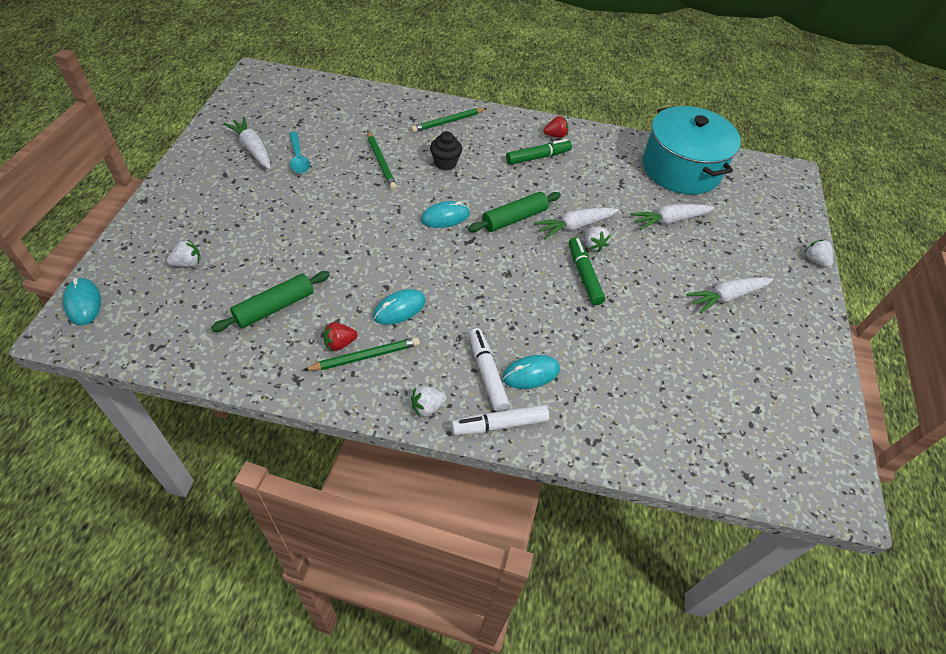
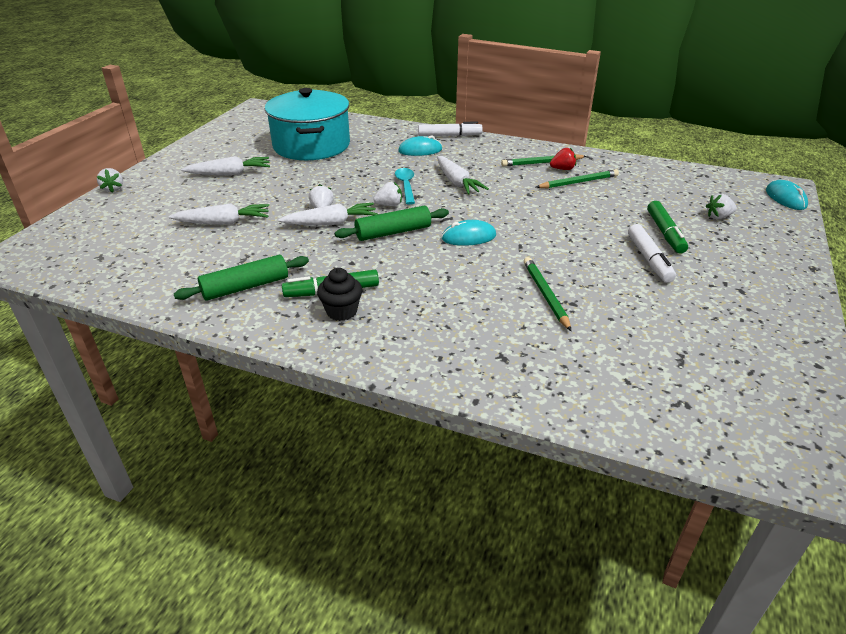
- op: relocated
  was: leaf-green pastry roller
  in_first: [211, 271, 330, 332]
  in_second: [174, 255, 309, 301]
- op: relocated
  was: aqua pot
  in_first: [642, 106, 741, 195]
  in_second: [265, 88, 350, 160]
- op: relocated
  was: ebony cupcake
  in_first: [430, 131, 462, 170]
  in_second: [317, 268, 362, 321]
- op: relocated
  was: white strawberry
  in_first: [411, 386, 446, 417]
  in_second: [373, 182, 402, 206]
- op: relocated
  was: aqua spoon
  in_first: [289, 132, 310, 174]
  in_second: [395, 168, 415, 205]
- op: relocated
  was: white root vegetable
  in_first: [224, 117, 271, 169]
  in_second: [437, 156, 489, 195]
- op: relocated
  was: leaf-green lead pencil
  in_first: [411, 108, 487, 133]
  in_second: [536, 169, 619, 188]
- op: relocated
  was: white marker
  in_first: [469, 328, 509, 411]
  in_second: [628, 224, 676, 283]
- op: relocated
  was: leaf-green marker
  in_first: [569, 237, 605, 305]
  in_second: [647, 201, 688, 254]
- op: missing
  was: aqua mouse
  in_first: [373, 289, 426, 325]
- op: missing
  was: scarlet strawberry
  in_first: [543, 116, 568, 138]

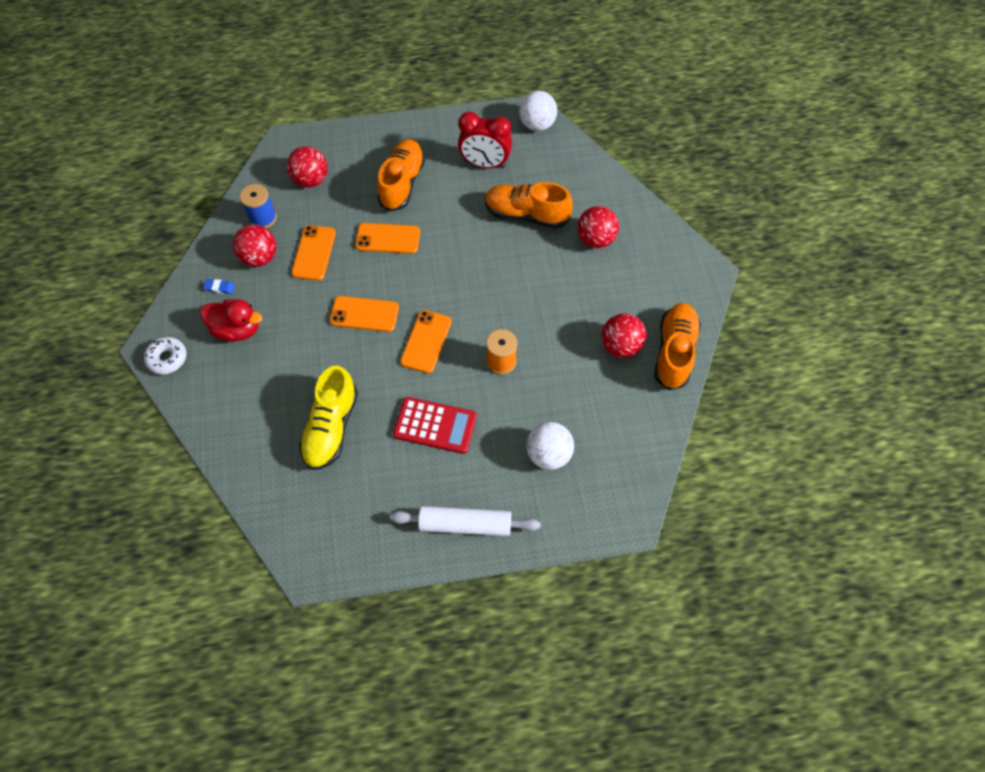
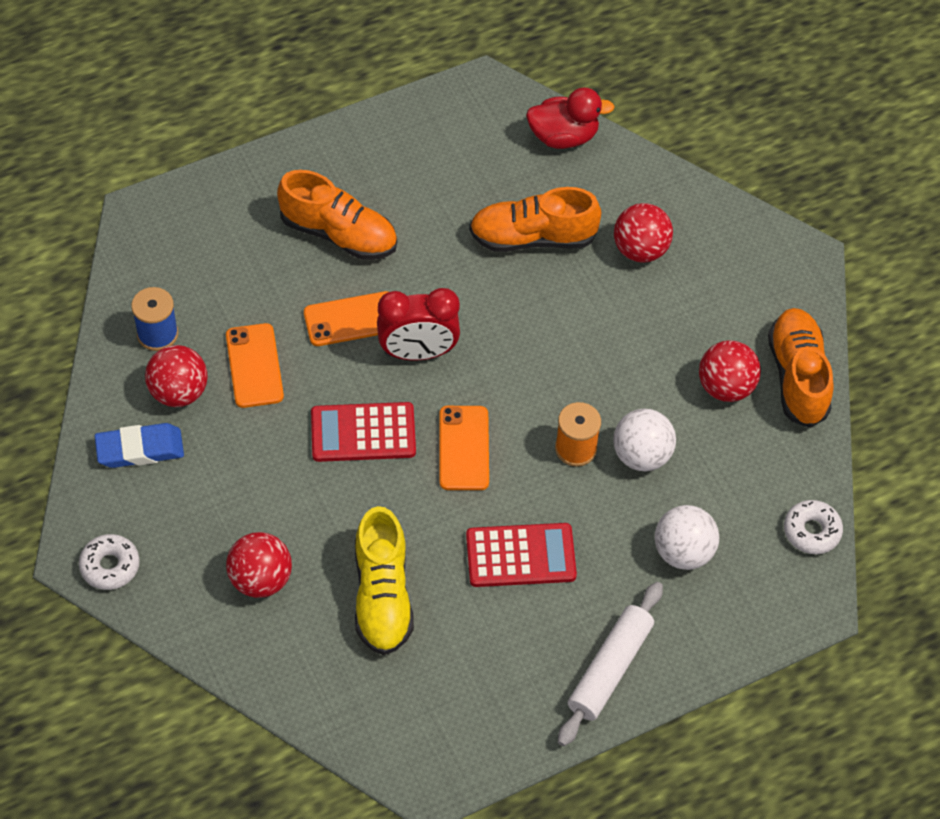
- op: size
  was: royal blue eraser
  in_first: [203, 279, 235, 294]
  in_second: [95, 423, 184, 468]
  ratio: 2.0
- op: relocated
  was: scarlet sphere
  in_first: [287, 146, 328, 187]
  in_second: [226, 532, 292, 598]
- op: spun
  was: orange sneaker
  in_first: [377, 139, 425, 212]
  in_second: [277, 170, 397, 260]
  clockwise: 120
- op: exchanged
  was: orange smartphone
  now: scarlet calculator
  in_first: [330, 296, 399, 332]
  in_second: [311, 402, 416, 462]
- op: relocated
  was: scarlet alarm clock
  in_first: [458, 111, 512, 168]
  in_second: [377, 288, 460, 360]
- op: relocated
  was: scarlet toy duck
  in_first: [200, 299, 262, 341]
  in_second: [526, 87, 615, 149]
- op: spun
  was: white pastry roller
  in_first: [390, 506, 541, 536]
  in_second: [558, 582, 663, 746]
  clockwise: -45
- op: relocated
  was: white sphere
  in_first: [519, 91, 557, 131]
  in_second: [613, 409, 676, 471]
- op: appeared
  now: white glazed donut
  in_second: [784, 500, 843, 554]

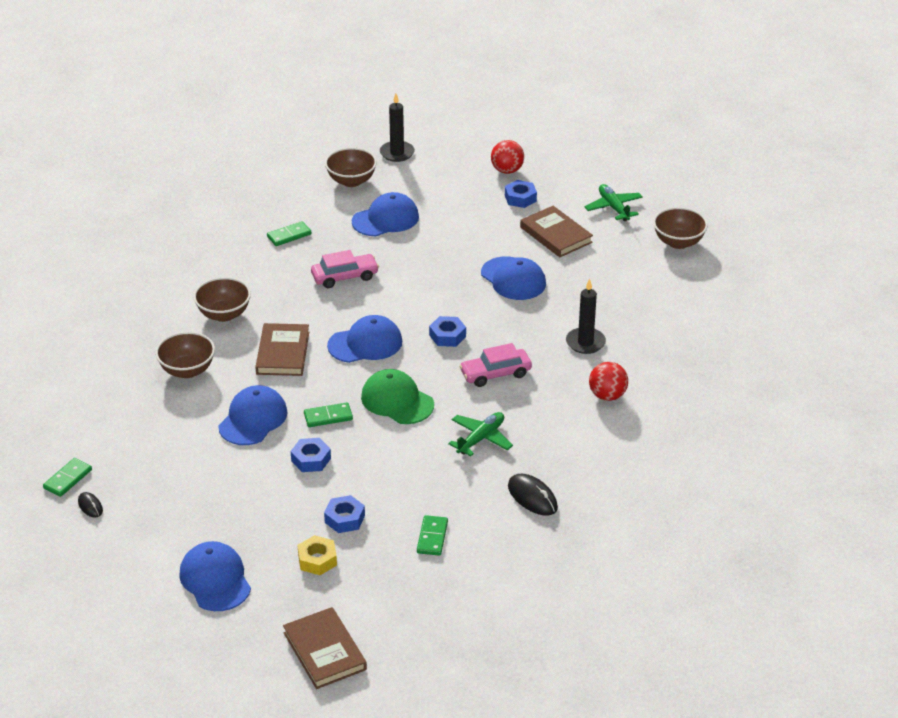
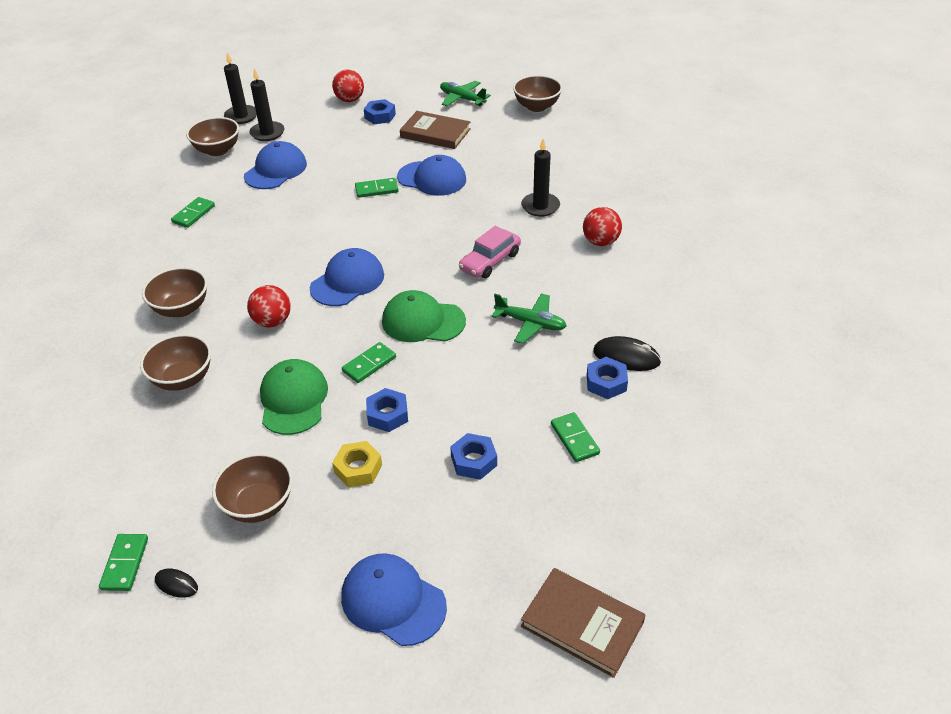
- op: appeared
  now: russet bowl
  in_second: [212, 453, 293, 523]
- op: exchanged
  was: russet book
  now: scarlet sphere
  in_first: [255, 323, 309, 376]
  in_second: [247, 285, 291, 328]
- op: appeared
  now: ebony wax candle
  in_second: [249, 68, 284, 141]
- op: colour
  was: royal blue cap
  now: leaf-green cap
  in_first: [218, 385, 288, 445]
  in_second: [260, 359, 328, 435]
- op: relocated
  was: bright yellow nut
  in_first: [298, 535, 337, 575]
  in_second: [332, 441, 382, 488]
- op: appeared
  now: leaf-green domino
  in_second: [355, 178, 399, 198]
- op: spun
  was: leaf-green toy plane
  in_first: [448, 412, 513, 456]
  in_second: [492, 293, 566, 344]
  clockwise: 105
- op: relocated
  was: royal blue nut
  in_first: [429, 316, 466, 347]
  in_second: [587, 357, 628, 399]
- op: missing
  was: pink automobile
  in_first: [311, 250, 379, 288]

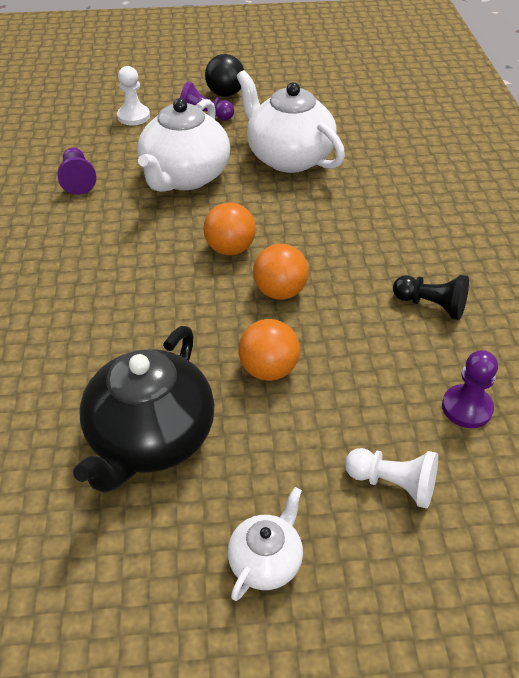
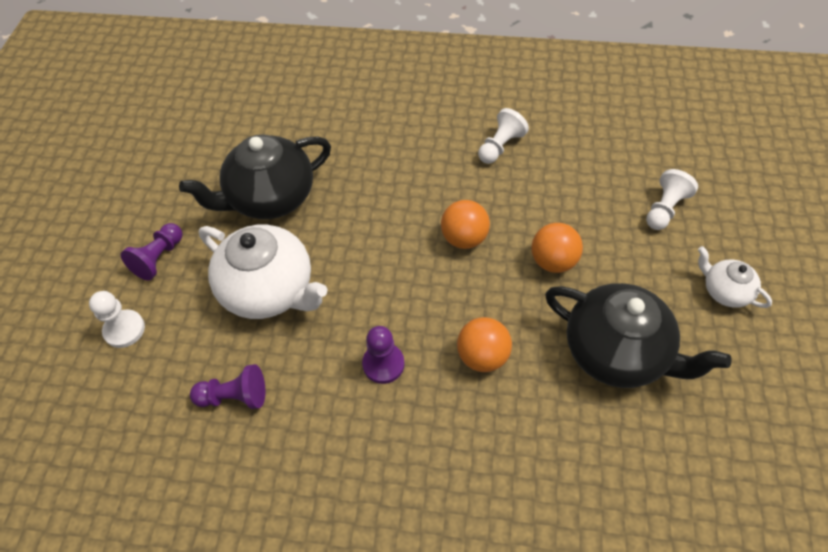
- op: colour
  was: white china teapot
  now: ebony china teapot
  in_first: [236, 70, 345, 173]
  in_second: [179, 134, 331, 219]
- op: relocated
  was: royal purple pawn
  in_first: [442, 350, 498, 428]
  in_second: [362, 326, 405, 384]
- op: relocated
  was: orange sphere
  in_first: [203, 202, 256, 255]
  in_second: [457, 317, 512, 372]
- op: colour
  was: ebony pawn
  now: white pawn
  in_first: [393, 275, 469, 320]
  in_second: [478, 108, 529, 164]
- op: missing
  was: ebony sphere
  in_first: [205, 54, 244, 97]

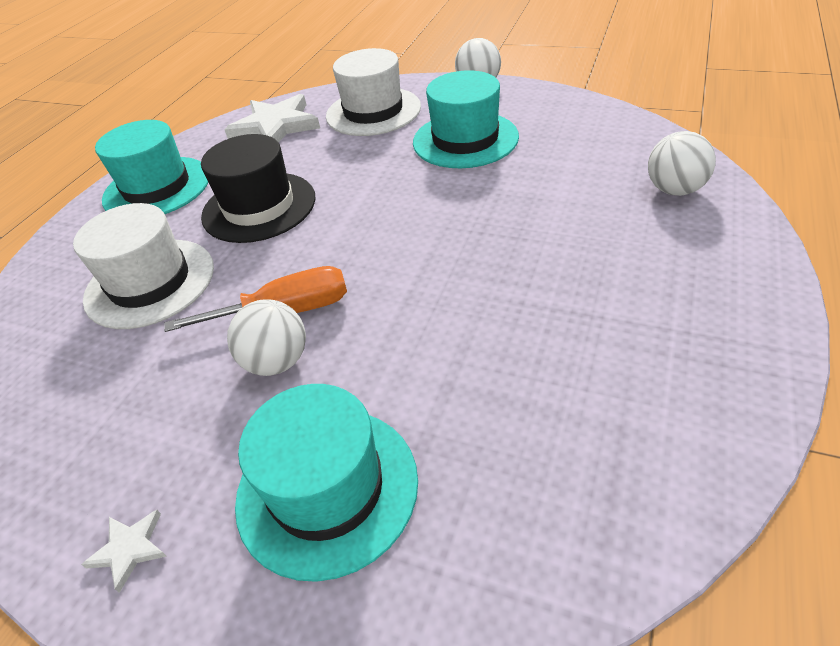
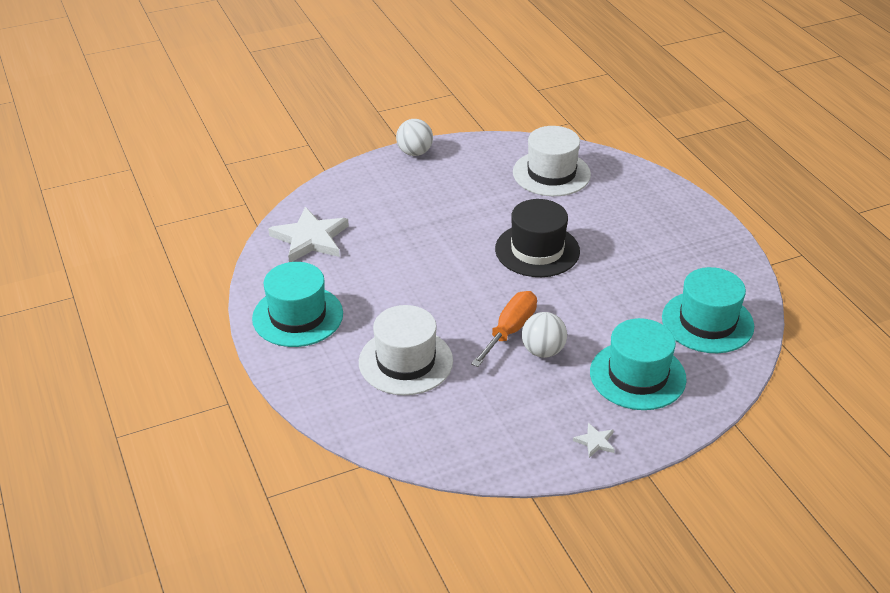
- op: relocated
  was: ebony top hat
  in_first: [201, 134, 315, 243]
  in_second: [495, 199, 580, 277]
- op: relocated
  was: white top hat
  in_first: [326, 48, 421, 136]
  in_second: [513, 126, 591, 196]
- op: relocated
  was: aqua top hat
  in_first: [413, 70, 519, 168]
  in_second: [662, 267, 754, 353]
- op: missing
  was: white sphere
  in_first: [648, 131, 716, 196]

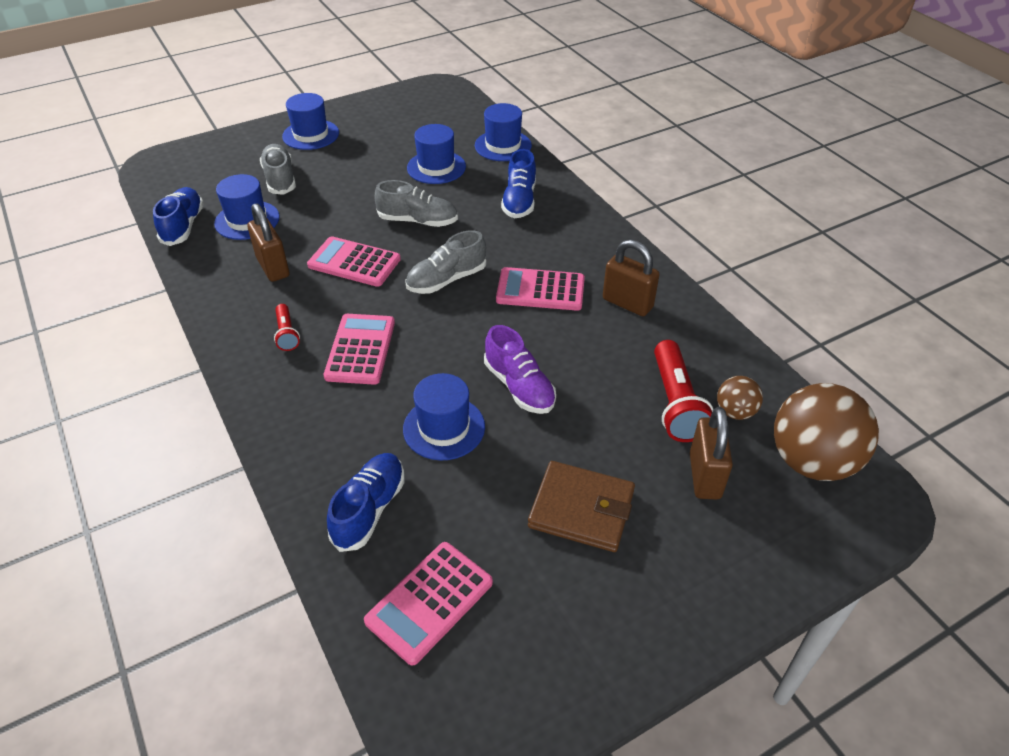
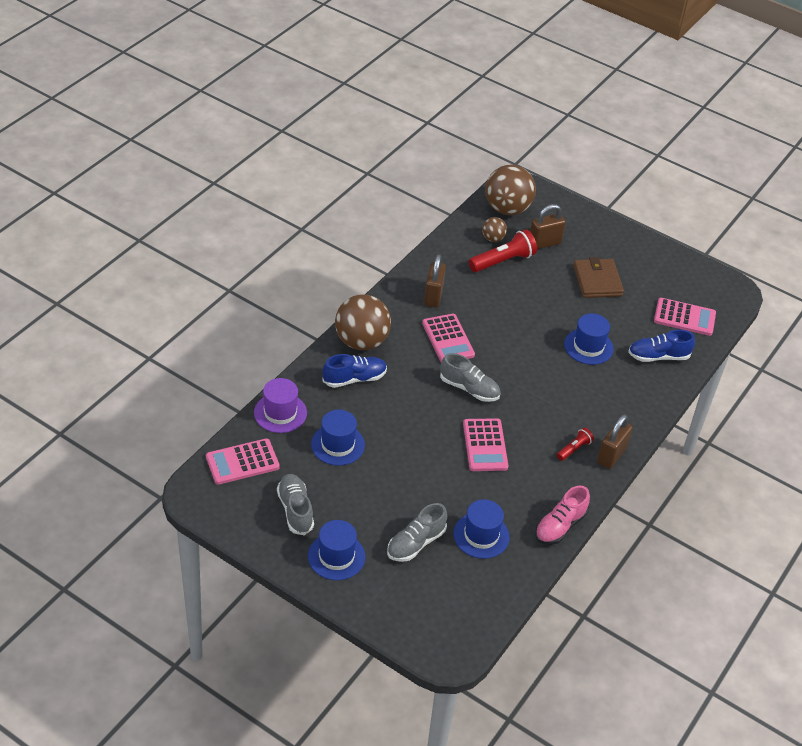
- op: relocated
  was: pink calculator
  in_first: [324, 314, 395, 385]
  in_second: [206, 438, 280, 485]
- op: colour
  was: royal blue top hat
  now: royal purple top hat
  in_first: [475, 103, 532, 161]
  in_second: [254, 378, 307, 433]
- op: relocated
  was: ash-grey sneaker
  in_first: [374, 180, 458, 227]
  in_second: [277, 474, 314, 535]
- op: appeared
  now: russet sphere
  in_second: [335, 294, 391, 350]
- op: appeared
  now: pink sneaker
  in_second: [535, 486, 590, 545]
- op: relocated
  was: russet padlock
  in_first: [247, 203, 290, 282]
  in_second: [597, 414, 633, 469]
- op: missing
  was: royal blue sneaker
  in_first: [153, 187, 204, 246]
- op: missing
  was: royal purple sneaker
  in_first: [484, 325, 556, 414]

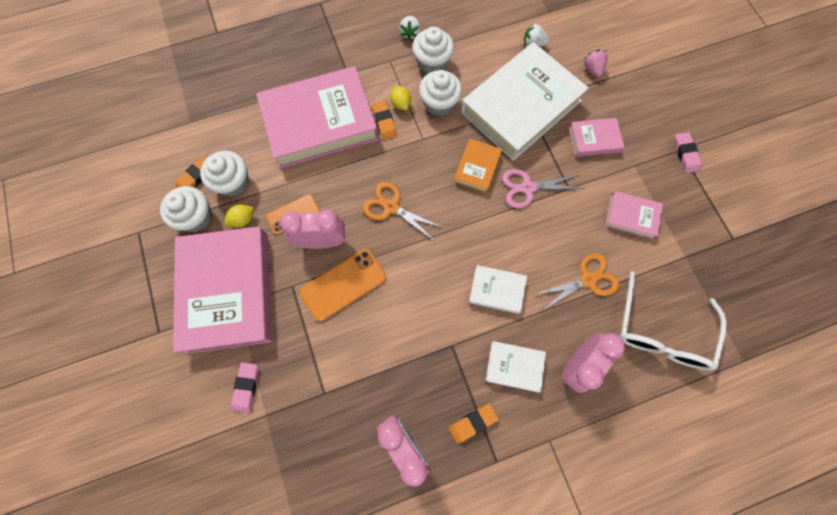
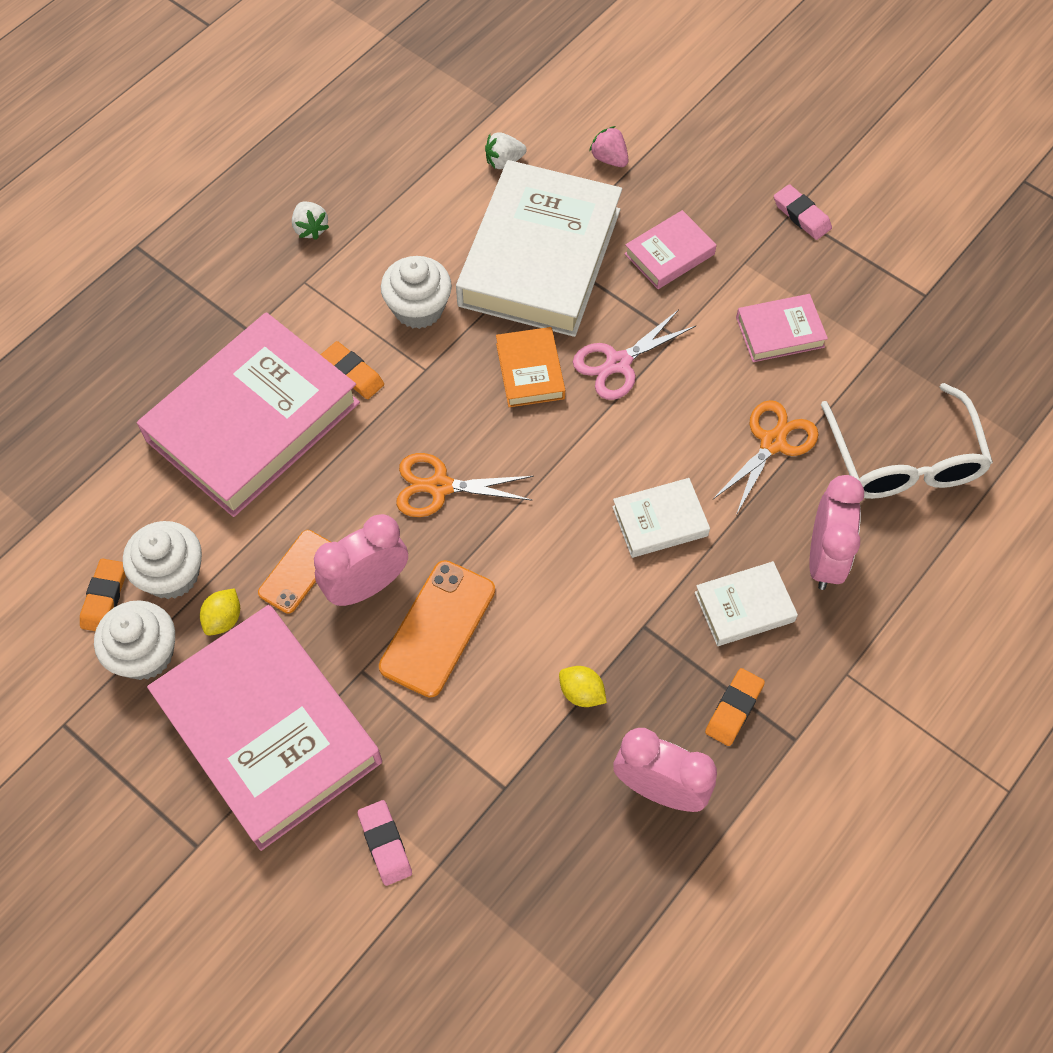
- op: relocated
  was: bright yellow toy lemon
  in_first: [390, 86, 411, 110]
  in_second: [559, 666, 607, 707]
- op: missing
  was: white cupcake
  in_first: [412, 27, 454, 73]

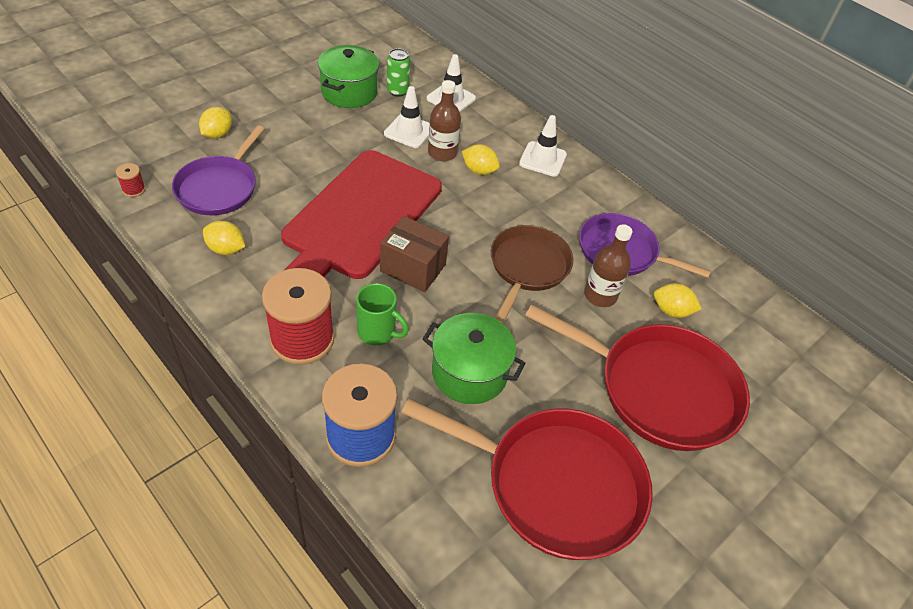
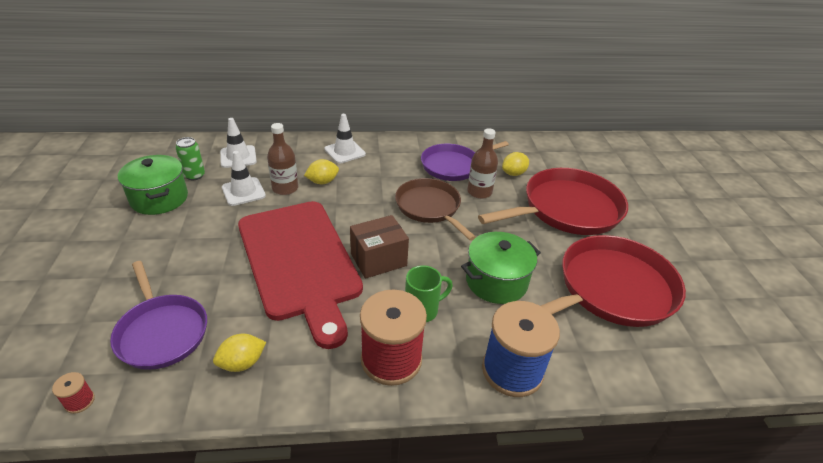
- op: missing
  was: bright yellow toy lemon
  in_first: [199, 107, 232, 138]

